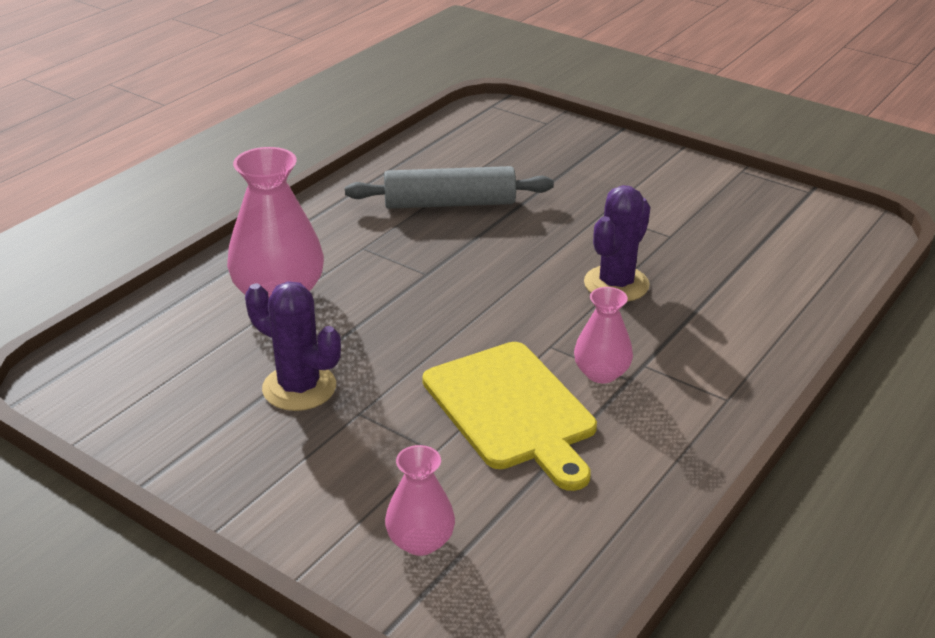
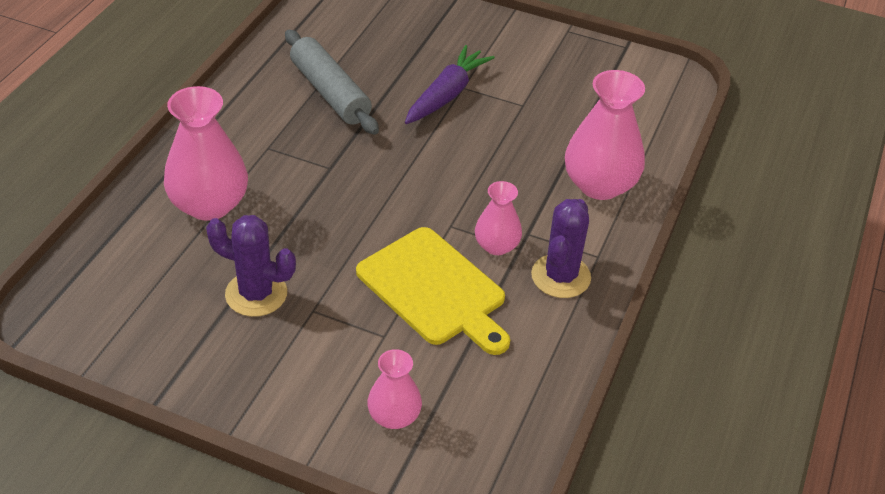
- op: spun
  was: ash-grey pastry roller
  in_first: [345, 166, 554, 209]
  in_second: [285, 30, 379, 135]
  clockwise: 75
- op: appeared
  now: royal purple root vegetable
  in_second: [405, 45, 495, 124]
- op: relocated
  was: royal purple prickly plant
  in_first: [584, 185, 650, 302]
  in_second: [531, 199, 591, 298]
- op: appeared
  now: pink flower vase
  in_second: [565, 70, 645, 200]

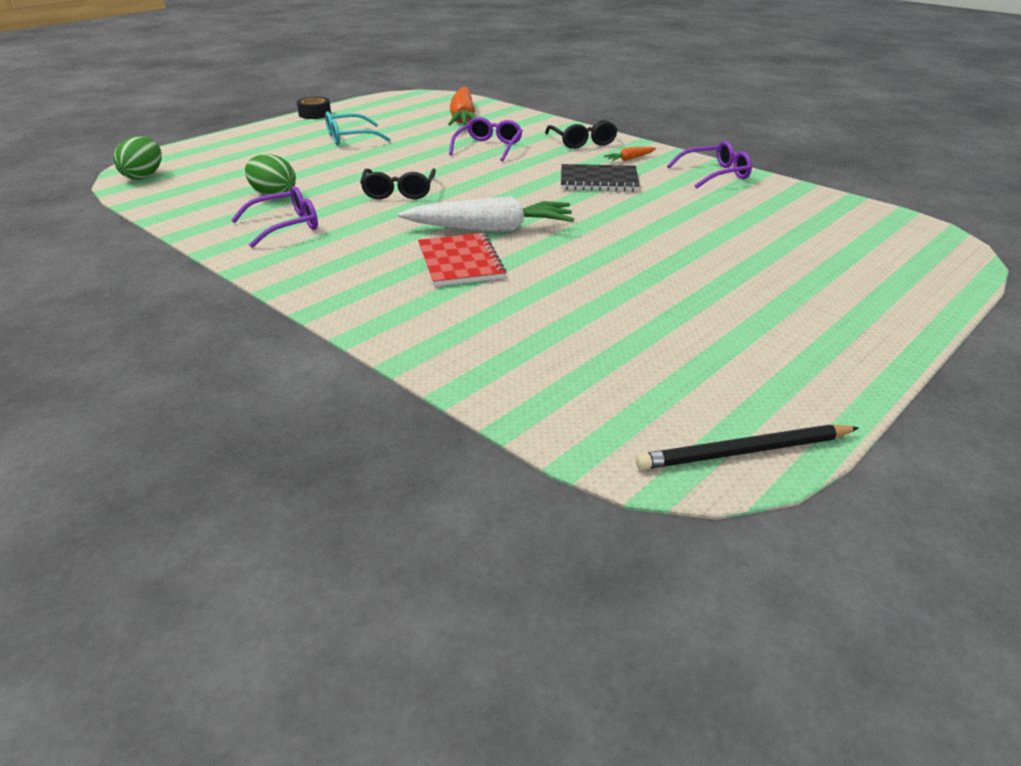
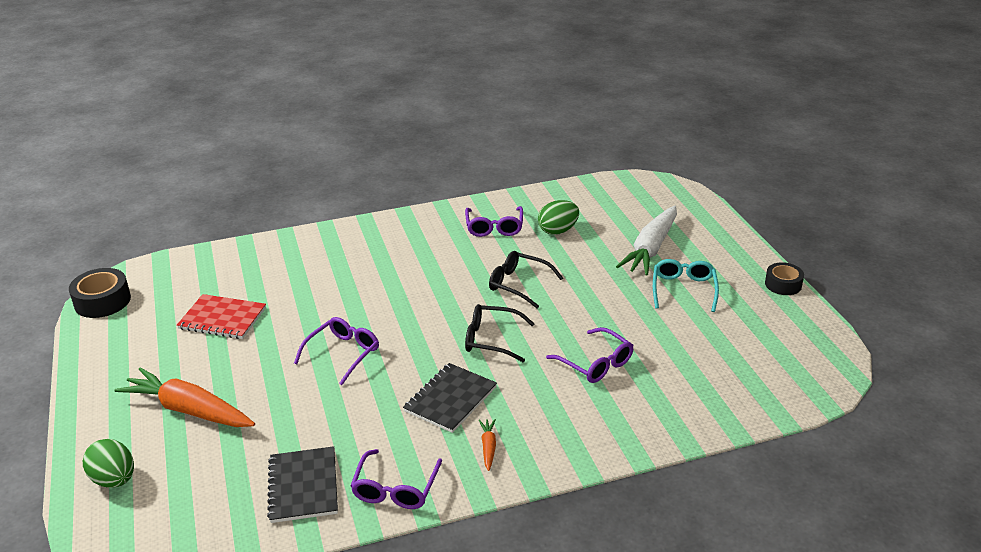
- op: exchanged
  was: ebony lead pencil
  now: ebony roll of tape
  in_first: [636, 424, 859, 470]
  in_second: [69, 268, 131, 318]
- op: relocated
  was: leaf-green egg shape
  in_first: [113, 136, 162, 180]
  in_second: [83, 439, 134, 488]
- op: relocated
  was: orange root vegetable
  in_first: [448, 87, 476, 126]
  in_second: [115, 367, 255, 427]
- op: relocated
  was: scarlet notepad
  in_first: [418, 233, 506, 286]
  in_second: [177, 294, 266, 339]
- op: appeared
  now: ebony notepad
  in_second: [267, 446, 338, 523]
- op: appeared
  now: royal purple glasses
  in_second: [294, 317, 379, 385]
- op: relocated
  was: ebony glasses
  in_first: [545, 120, 618, 149]
  in_second: [465, 304, 535, 362]
- op: relocated
  was: white root vegetable
  in_first: [398, 196, 574, 232]
  in_second: [616, 206, 677, 275]

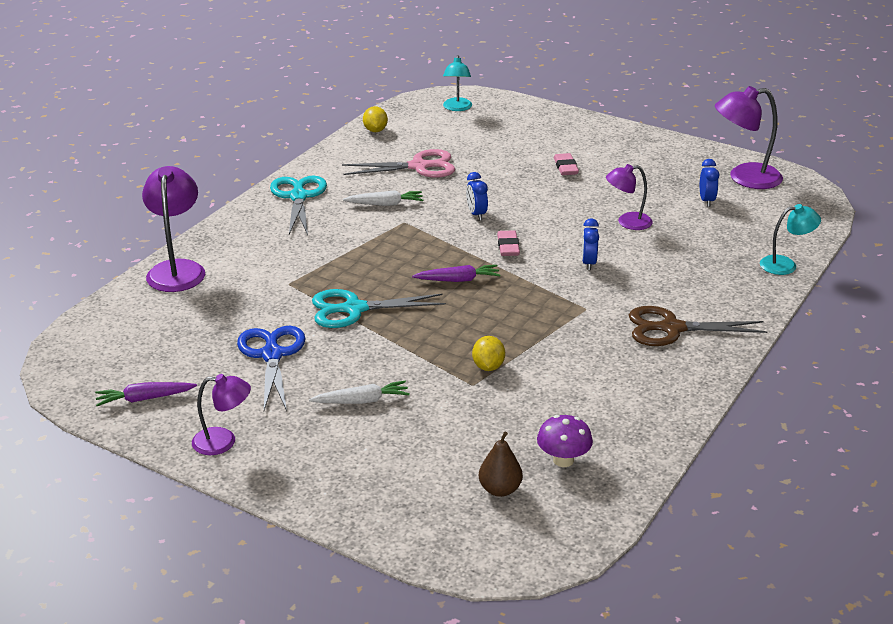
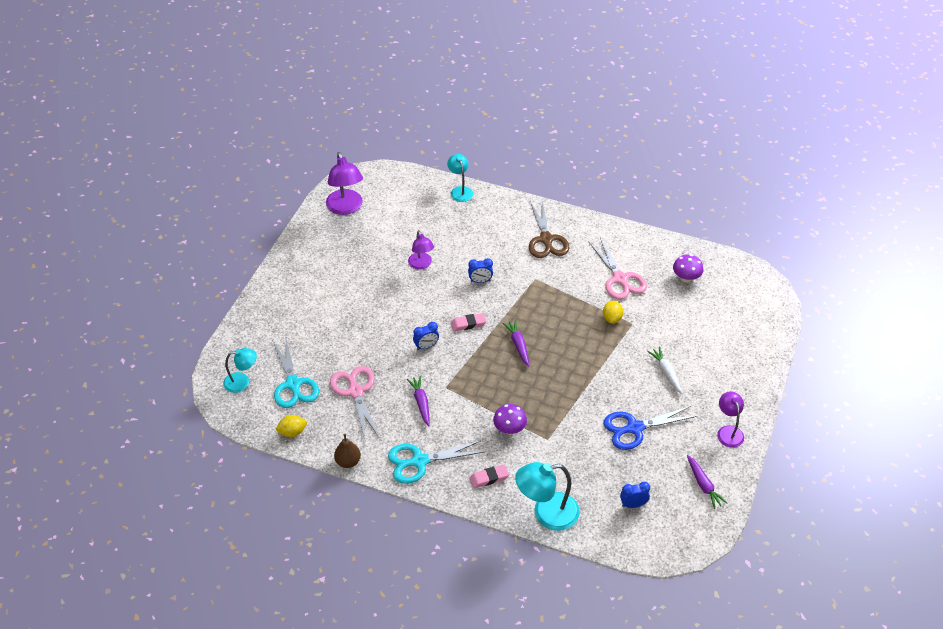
- op: relocated
  was: aqua pair of scissors
  in_first: [312, 289, 446, 328]
  in_second: [272, 339, 319, 408]
- op: relocated
  was: russet pear fruit
  in_first: [479, 432, 523, 497]
  in_second: [334, 434, 361, 468]
- op: colour
  was: white root vegetable
  now: royal purple root vegetable
  in_first: [343, 190, 423, 206]
  in_second: [407, 376, 430, 426]
- op: relocated
  was: pink eraser
  in_first: [554, 153, 579, 175]
  in_second: [469, 465, 509, 488]
- op: appeared
  now: royal purple toadstool
  in_second: [493, 404, 527, 435]
- op: colour
  was: royal purple lamp
  now: aqua lamp
  in_first: [142, 166, 205, 292]
  in_second: [515, 462, 580, 531]
- op: appeared
  now: pink pair of scissors
  in_second: [589, 237, 647, 300]
- op: spun
  was: bright yellow toy lemon
  in_first: [472, 336, 505, 371]
  in_second: [603, 300, 623, 324]
  clockwise: -75
- op: relocated
  was: royal blue alarm clock
  in_first: [700, 159, 719, 207]
  in_second: [620, 482, 650, 508]

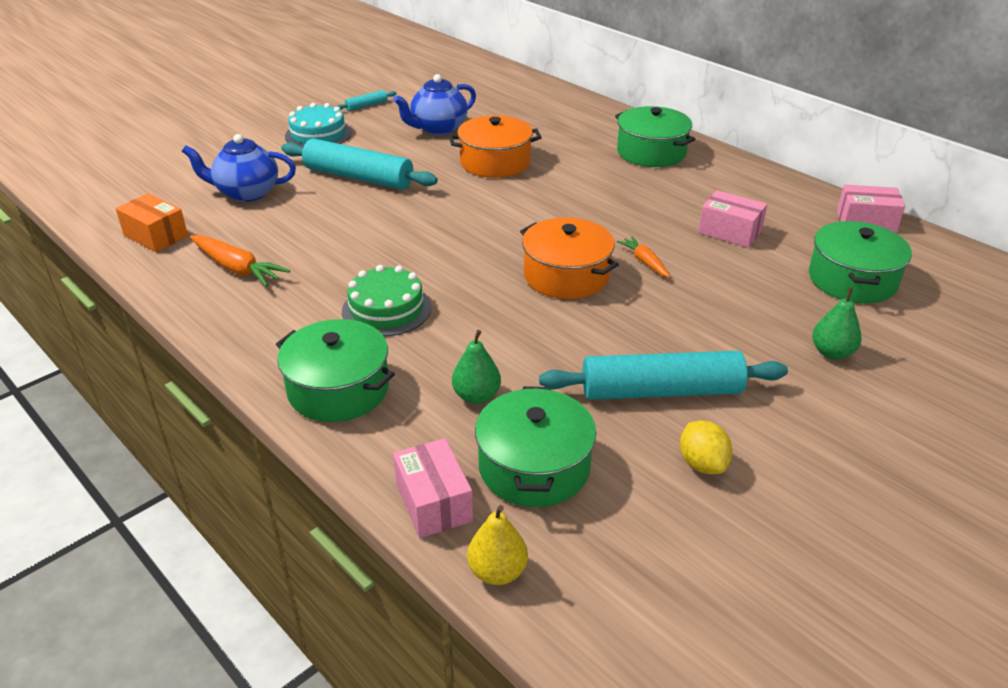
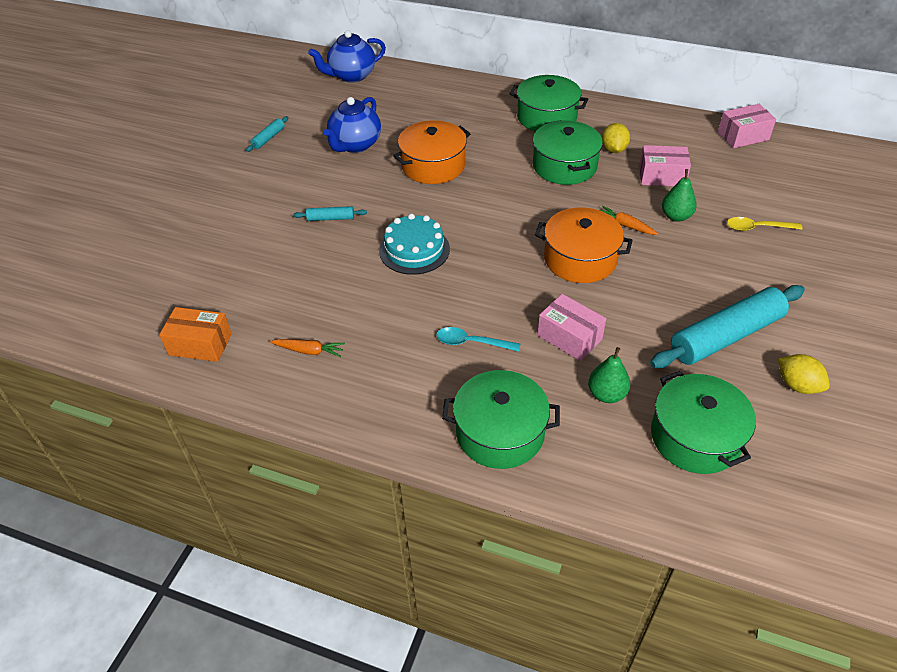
- op: size
  was: orange root vegetable
  in_first: [190, 235, 290, 287]
  in_second: [270, 339, 345, 357]
  ratio: 0.61
- op: size
  was: aqua pastry roller
  in_first: [281, 139, 438, 190]
  in_second: [293, 206, 367, 221]
  ratio: 0.44
- op: relocated
  was: royal blue china teapot
  in_first: [182, 134, 296, 202]
  in_second: [308, 30, 386, 83]
- op: relocated
  was: aqua layer cake
  in_first: [285, 103, 352, 147]
  in_second: [379, 213, 450, 275]
- op: exchanged
  was: leaf-green layer cake
  now: aqua spoon
  in_first: [342, 265, 431, 337]
  in_second: [436, 327, 520, 351]
- op: relocated
  was: leaf-green pot
  in_first: [809, 221, 912, 303]
  in_second: [533, 120, 603, 185]
- op: relocated
  was: pink parcel
  in_first: [393, 438, 473, 538]
  in_second: [537, 294, 606, 361]
- op: appeared
  now: bright yellow toy lemon
  in_second: [602, 123, 630, 153]
- op: relocated
  was: leaf-green pear fruit
  in_first: [812, 287, 862, 360]
  in_second: [662, 169, 697, 222]
- op: appeared
  now: bright yellow spoon
  in_second: [727, 217, 803, 231]
- op: missing
  was: bright yellow pear fruit
  in_first: [467, 505, 528, 585]

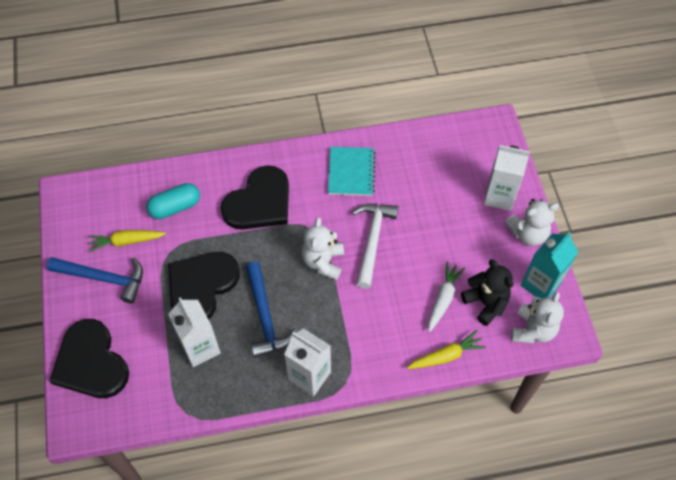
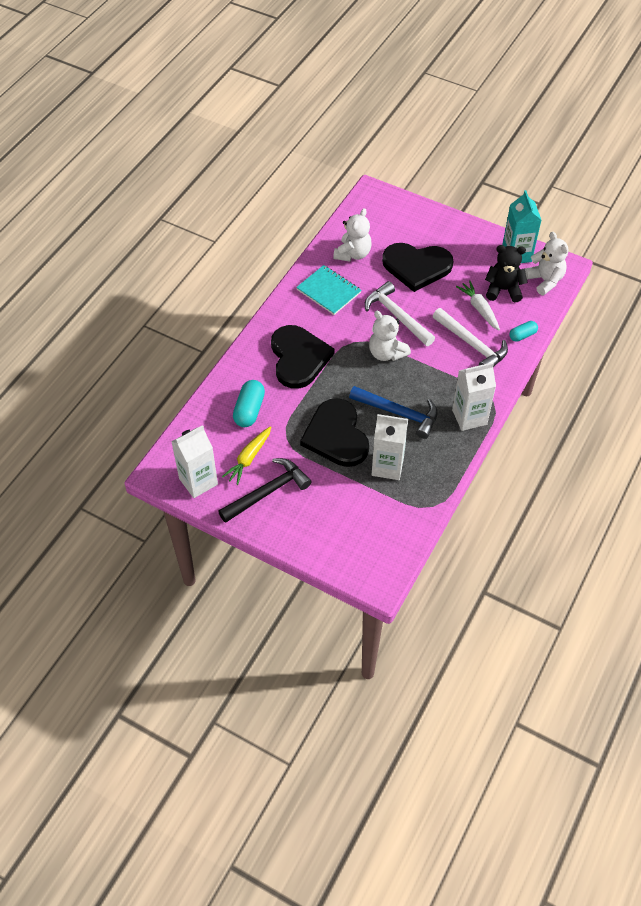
- op: relocated
  was: white juice carton
  in_first: [484, 145, 530, 211]
  in_second: [171, 425, 218, 498]
- op: colour
  was: royal blue claw hammer
  now: ebony claw hammer
  in_first: [47, 257, 143, 304]
  in_second: [218, 458, 312, 523]
- op: relocated
  was: white stuffed bear
  in_first: [505, 199, 559, 246]
  in_second: [333, 208, 372, 261]
- op: relocated
  was: ebony heart shape
  in_first: [50, 319, 129, 398]
  in_second: [382, 243, 454, 292]
- op: appeared
  now: white claw hammer
  in_second: [433, 308, 508, 367]
- op: exchanged
  was: bright yellow root vegetable
  now: aqua pill shape
  in_first: [407, 330, 486, 369]
  in_second: [509, 321, 538, 342]

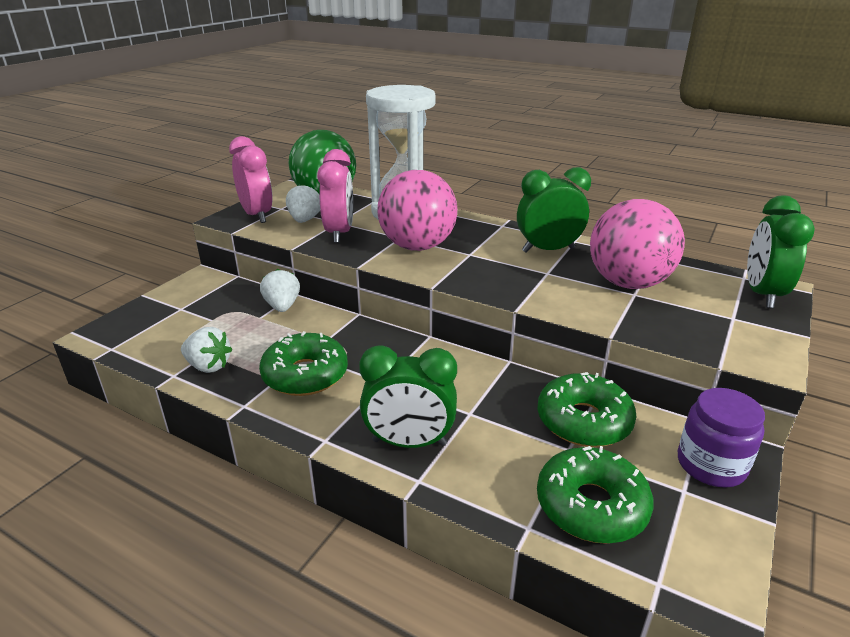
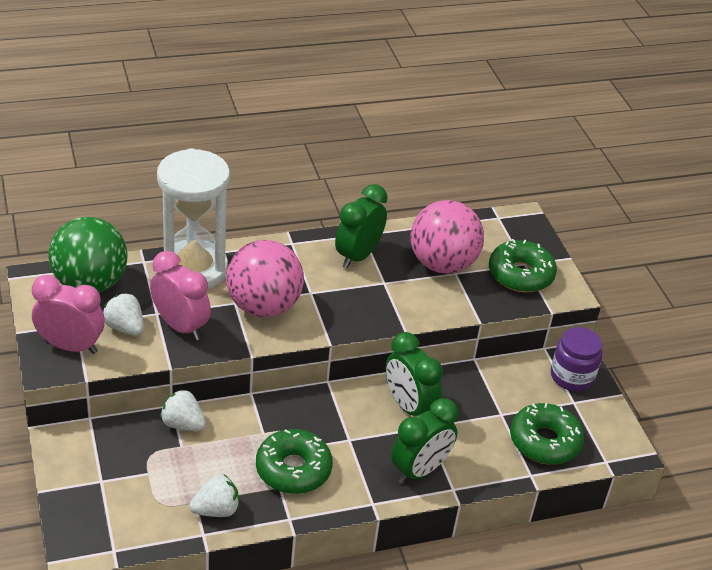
- op: relocated
  was: leaf-green alarm clock
  in_first: [747, 196, 815, 308]
  in_second: [385, 332, 443, 416]
- op: relocated
  was: leaf-green glazed donut
  in_first: [537, 372, 637, 447]
  in_second: [489, 239, 557, 292]

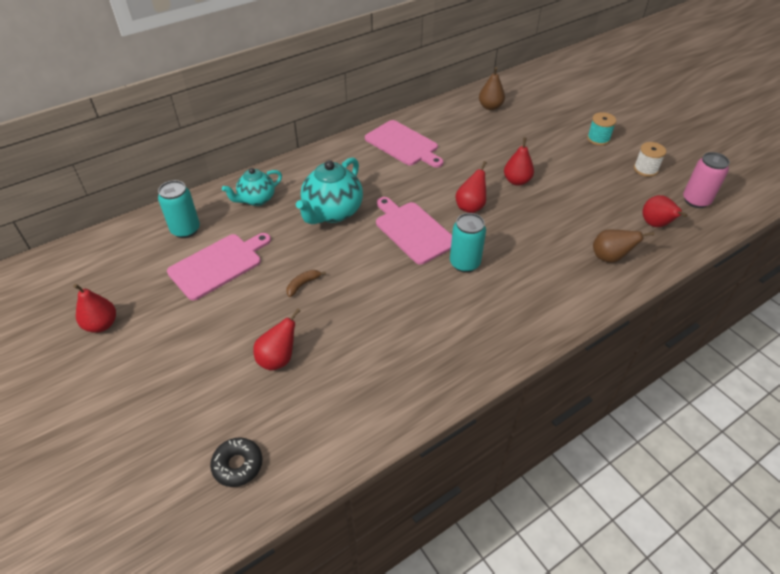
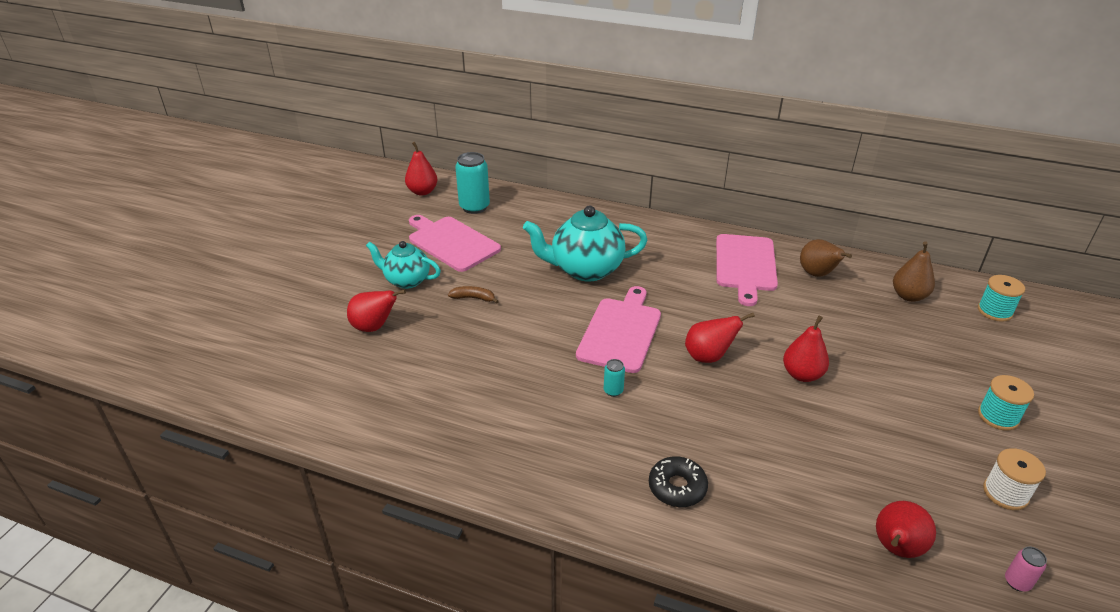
- op: relocated
  was: aqua china teapot
  in_first: [222, 168, 282, 206]
  in_second: [366, 241, 441, 289]
- op: relocated
  was: scarlet pear fruit
  in_first: [73, 284, 116, 333]
  in_second: [405, 142, 437, 195]
- op: spun
  was: pink cutting board
  in_first: [167, 233, 271, 301]
  in_second: [409, 215, 501, 272]
  clockwise: -150
- op: size
  was: aqua tin
  in_first: [450, 213, 486, 273]
  in_second: [604, 359, 625, 397]
  ratio: 0.48
- op: relocated
  was: ebony glazed donut
  in_first: [210, 437, 262, 487]
  in_second: [649, 456, 708, 507]
- op: relocated
  was: russet pear fruit
  in_first: [593, 230, 654, 263]
  in_second: [800, 239, 852, 277]
- op: appeared
  now: aqua bobbin
  in_second: [978, 275, 1025, 322]
- op: size
  was: pink tin
  in_first: [683, 152, 730, 208]
  in_second: [1005, 547, 1047, 592]
  ratio: 0.48

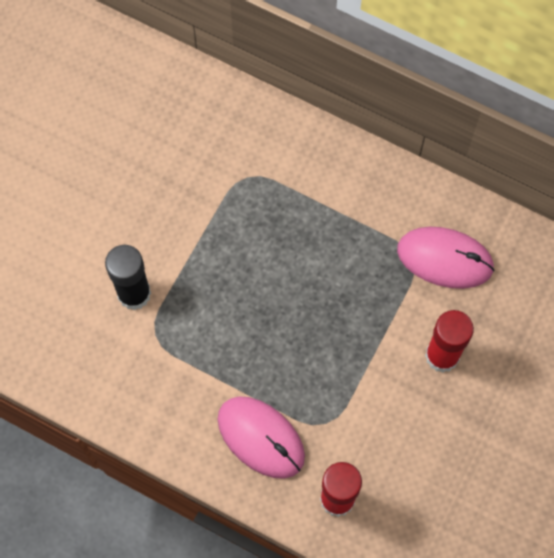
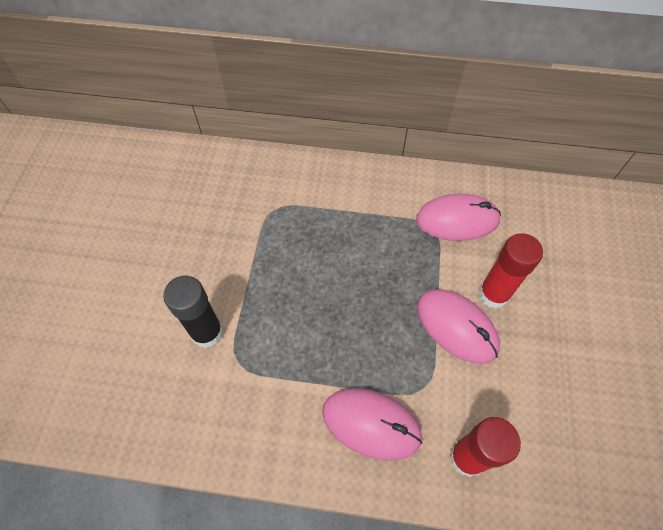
- op: appeared
  now: pink mouse
  in_second: [417, 289, 500, 364]

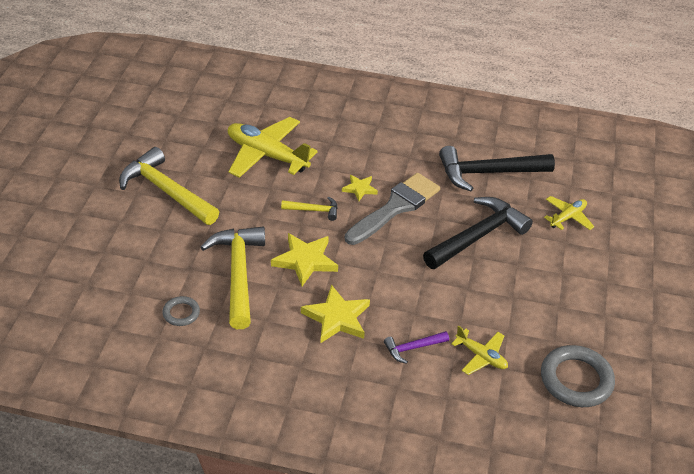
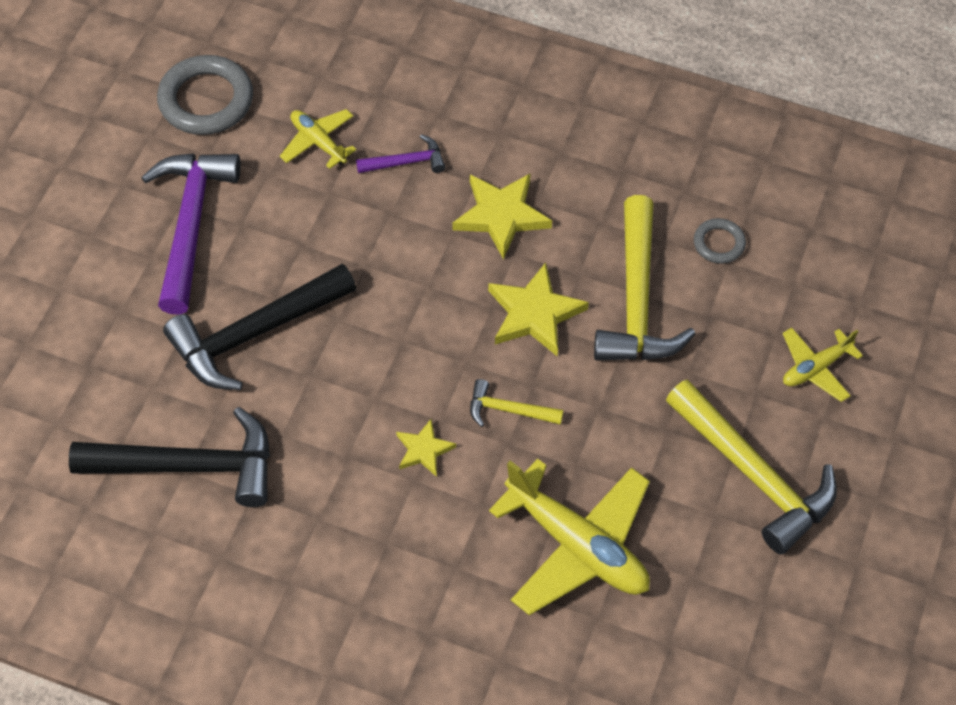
- op: appeared
  now: royal purple claw hammer
  in_second: [141, 153, 241, 315]
- op: relocated
  was: bright yellow toy plane
  in_first: [544, 196, 594, 230]
  in_second: [782, 327, 863, 402]
- op: missing
  was: ash-grey paintbrush
  in_first: [345, 173, 440, 245]

